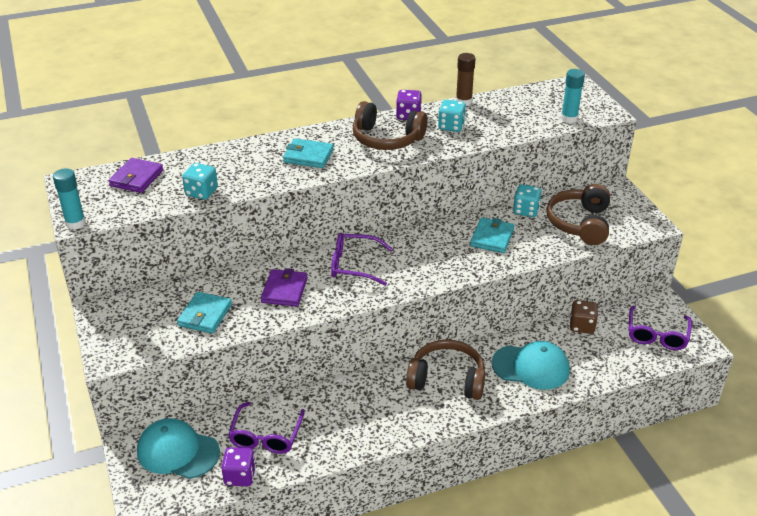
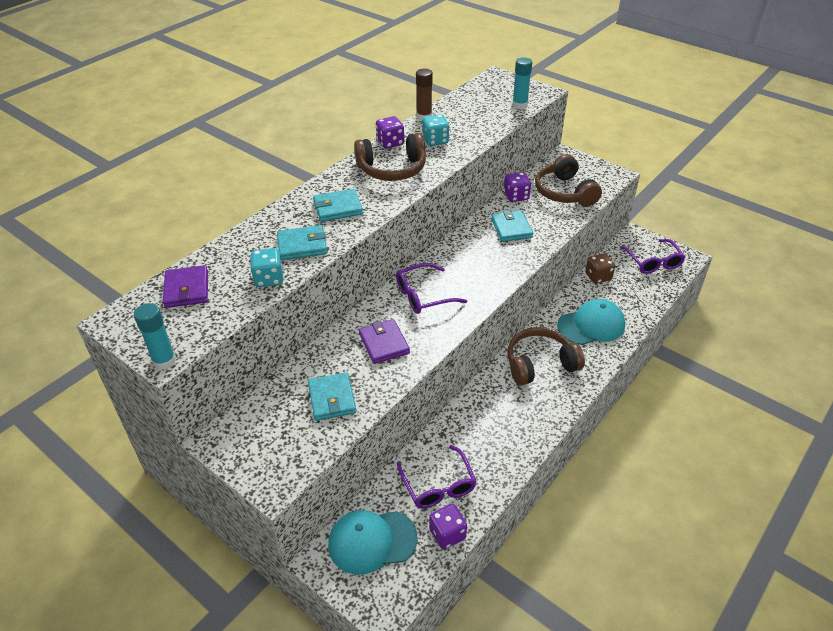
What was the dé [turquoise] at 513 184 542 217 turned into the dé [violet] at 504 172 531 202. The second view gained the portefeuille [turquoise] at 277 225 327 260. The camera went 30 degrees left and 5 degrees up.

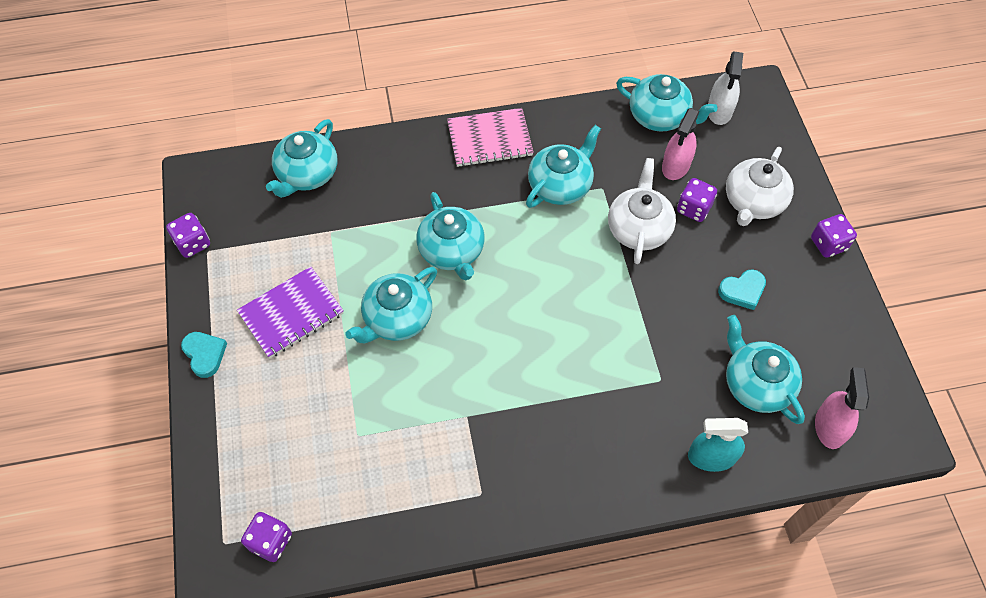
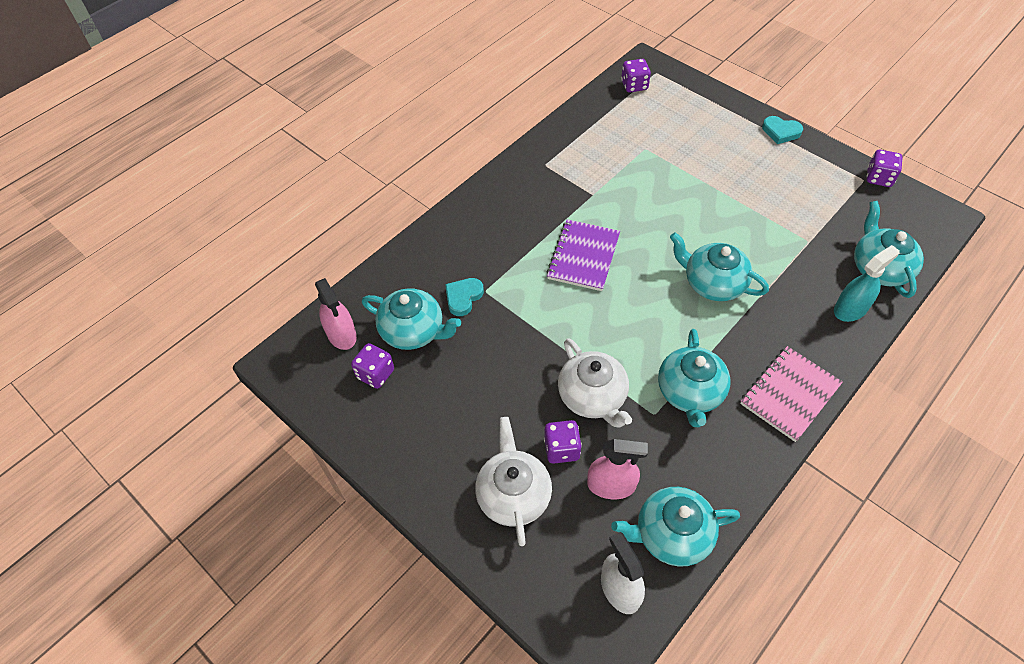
The vaporisateur [rose] at 662 108 699 180 ended up facing another way, 105 degrees clockwise from before. The dé [violet] ended up elsewhere, having gone from 811 214 857 258 to 351 343 394 389. The carnet [violet] ended up elsewhere, having gone from 237 266 344 359 to 546 219 620 291. The second view lost the théière [turquoise] at 345 267 437 343. The cœur [turquoise] ended up elsewhere, having gone from 718 269 766 310 to 445 278 484 316. The vaporisateur [turquoise] ended up elsewhere, having gone from 688 418 748 472 to 834 245 900 322. The camera went 145 degrees right and 5 degrees down.

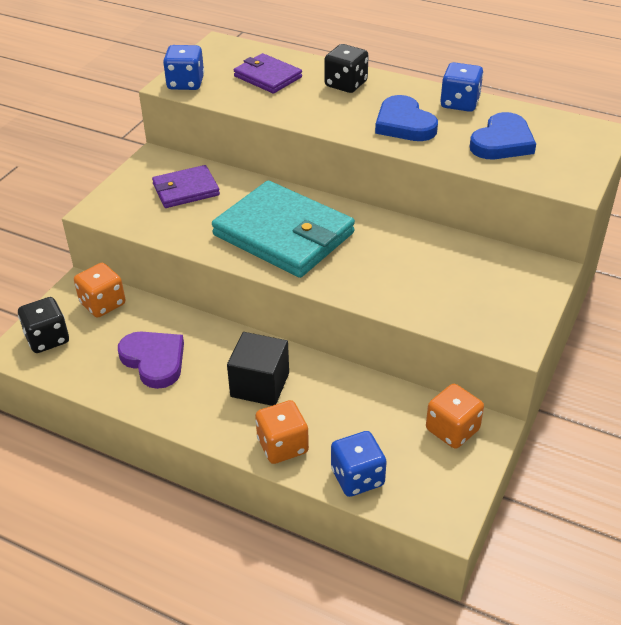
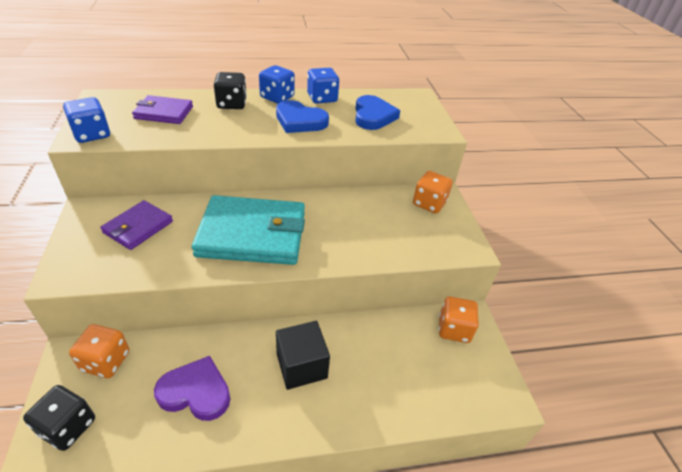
The dé [orange] ended up elsewhere, having gone from 255 400 309 464 to 413 171 453 214. The dé [bleu] ended up elsewhere, having gone from 331 431 387 497 to 259 65 295 104. The camera went 40 degrees left and 0 degrees up.

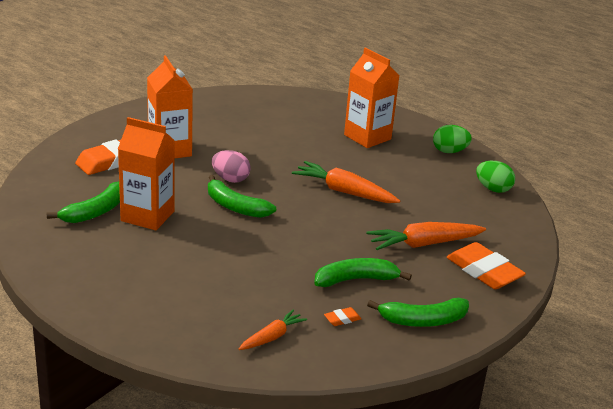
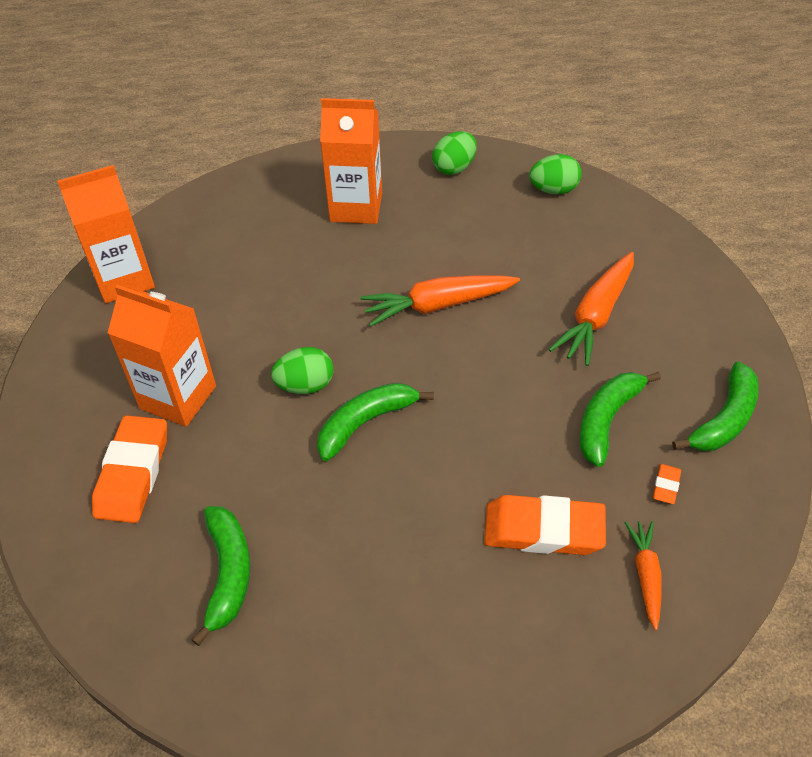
The brique de lait [orange] ended up elsewhere, having gone from 118 117 174 230 to 57 165 155 303. What was the œuf [rose] at 212 150 251 183 turned into the œuf [vert] at 271 347 334 394. The banane [vert] at 208 175 276 218 ended up facing another way, 150 degrees clockwise from before. The gomme [orange] ended up elsewhere, having gone from 447 242 526 289 to 484 495 606 555. The camera went 40 degrees left and 20 degrees up.

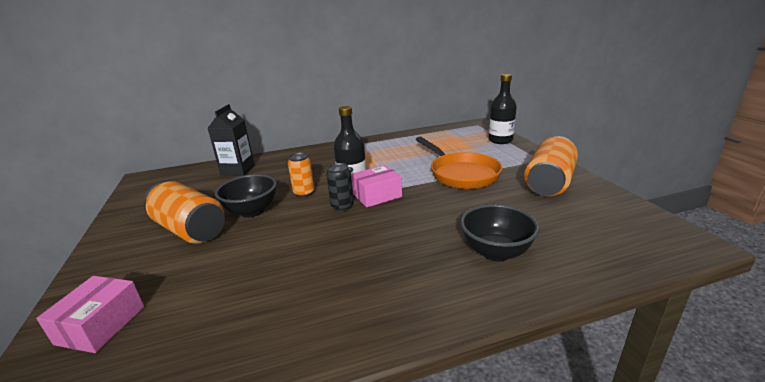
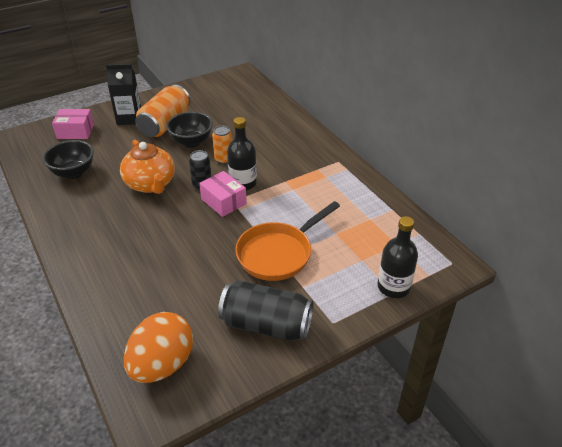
The brique de lait [noir] ended up elsewhere, having gone from 207 104 255 176 to 106 64 141 125. What was the canette [orange] at 524 136 578 196 turned into the canette [noir] at 218 280 314 341. The bol [noir] ended up elsewhere, having gone from 460 204 539 261 to 43 140 94 179. The second view gained the théière [orange] at 120 140 175 194. The second view gained the œuf [orange] at 124 312 193 383. The camera went 75 degrees right and 15 degrees up.

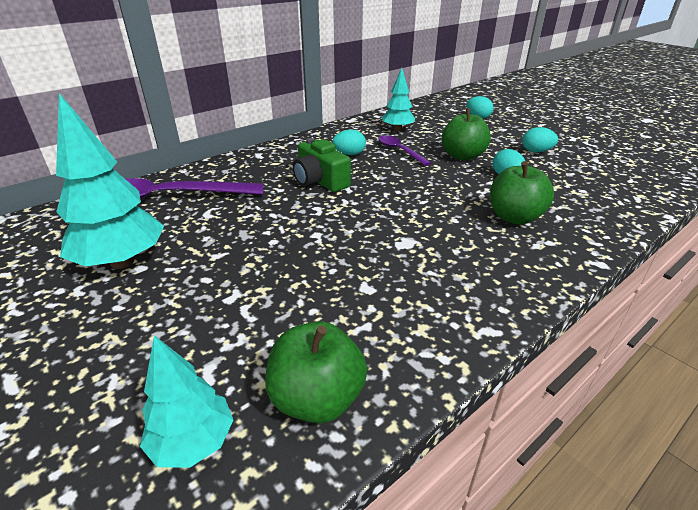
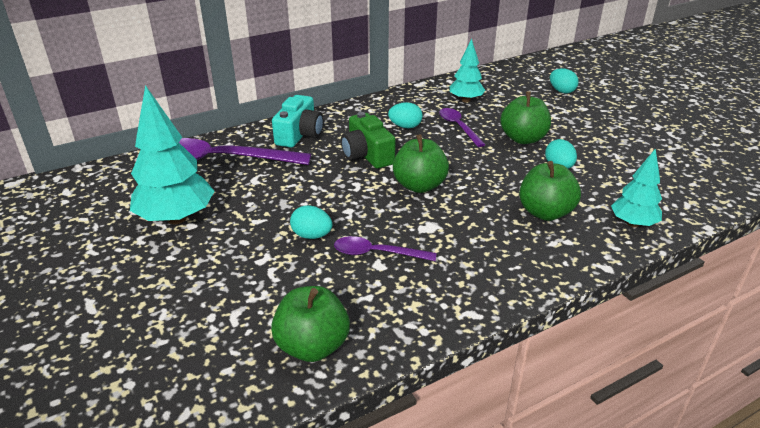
The œuf [turquoise] ended up elsewhere, having gone from 522 127 558 152 to 290 205 332 239. The arbre [turquoise] ended up elsewhere, having gone from 140 335 233 468 to 611 148 662 227. The second view gained the appareil photo [turquoise] at 272 95 324 148. The second view gained the pomme [vert] at 393 134 449 193. The second view gained the cuillère [violet] at 334 236 437 261. The camera went 10 degrees right and 0 degrees up.

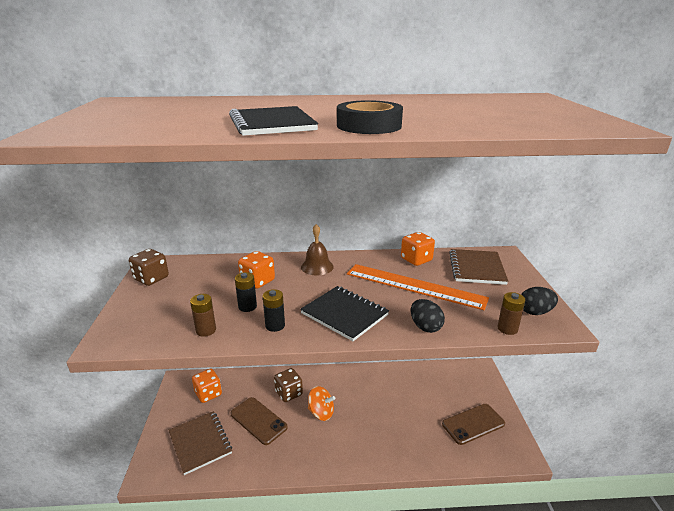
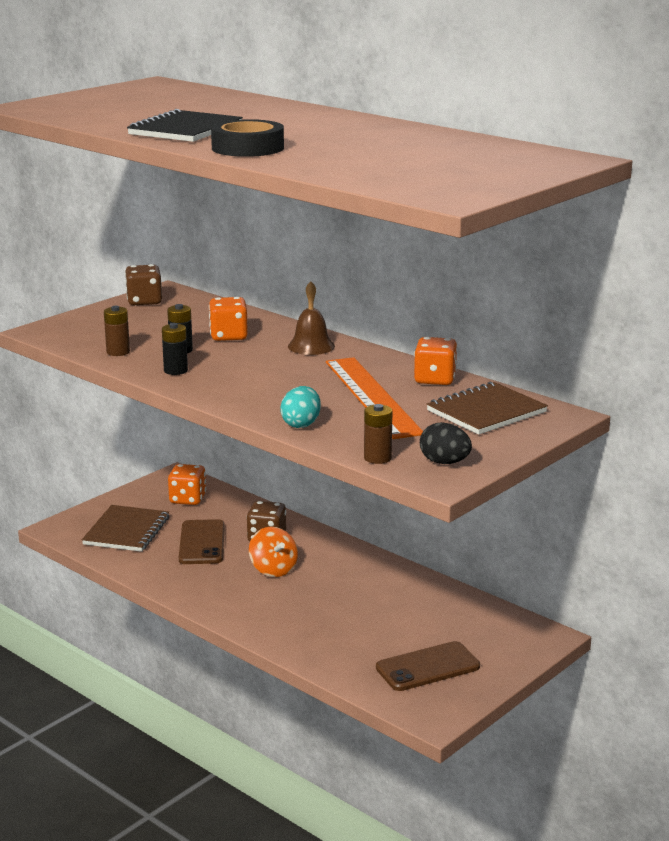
The second view lost the carnet [noir] at 300 286 389 341. What was the œuf [noir] at 411 299 445 333 turned into the œuf [turquoise] at 280 386 321 428. The téléphone [marron] at 442 404 505 445 ended up facing another way, 45 degrees counterclockwise from before. The camera went 45 degrees right and 5 degrees down.

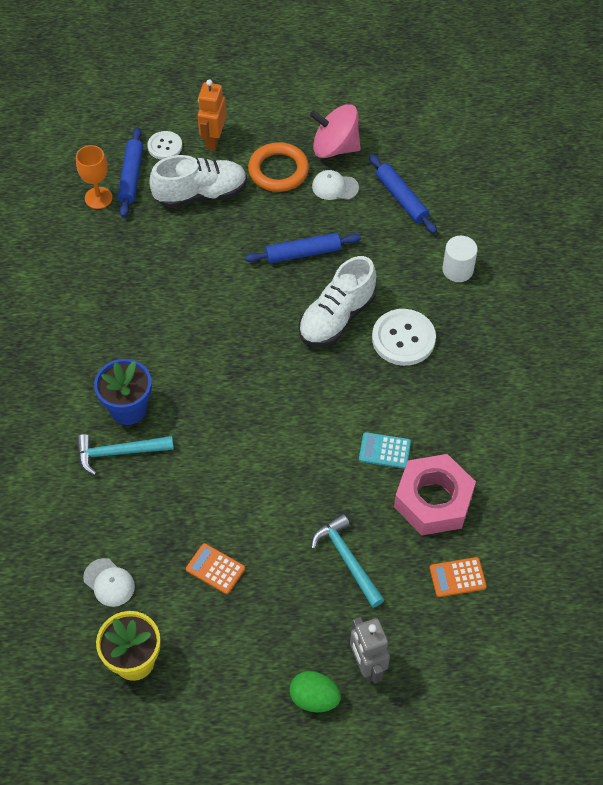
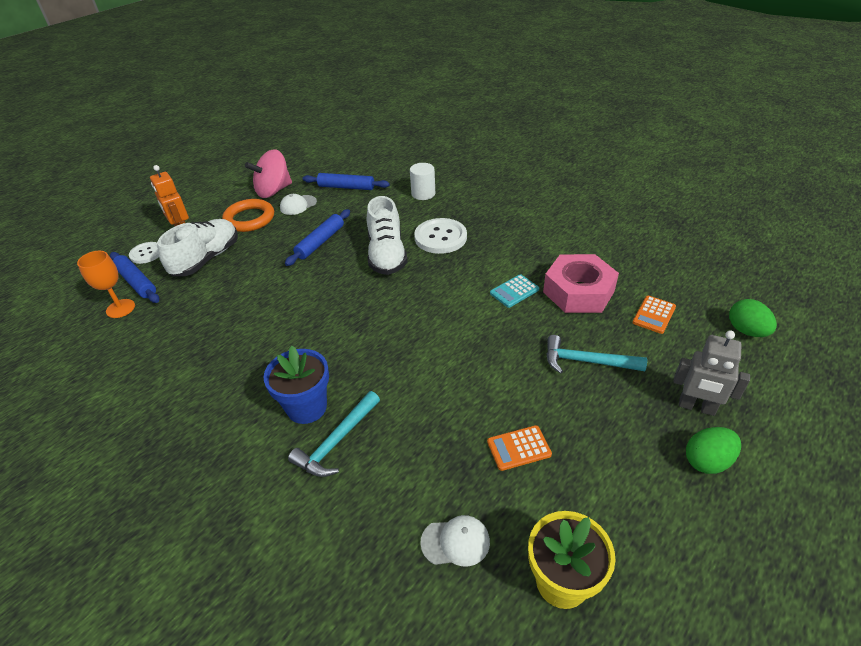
The second view gained the œuf [vert] at 729 299 777 337. The camera went 45 degrees left and 15 degrees down.

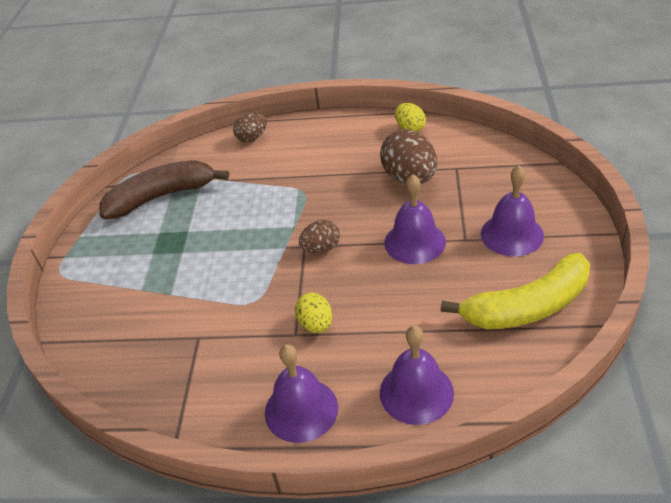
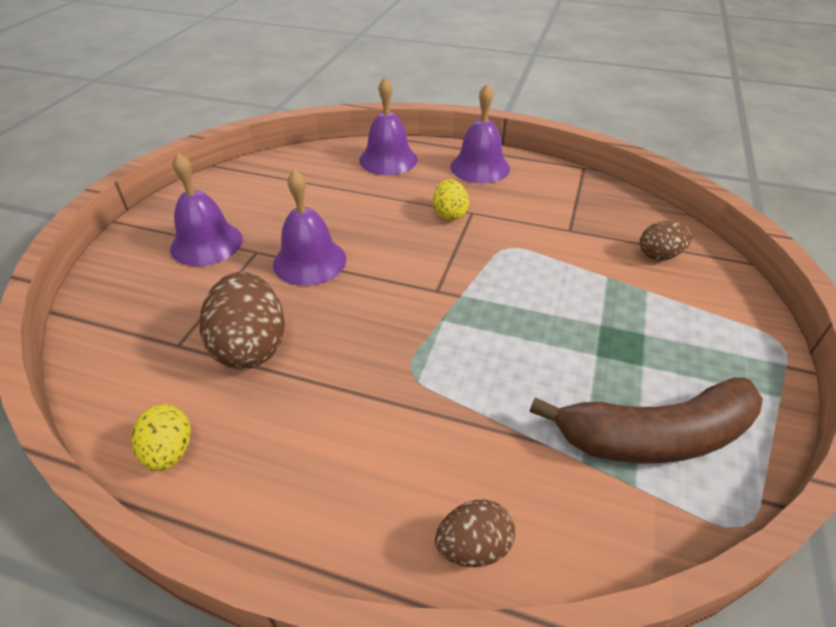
The œuf [marron] ended up elsewhere, having gone from 299 220 340 253 to 640 221 692 260. The second view lost the banane [jaune] at 441 253 590 329. The camera went 170 degrees left and 0 degrees up.

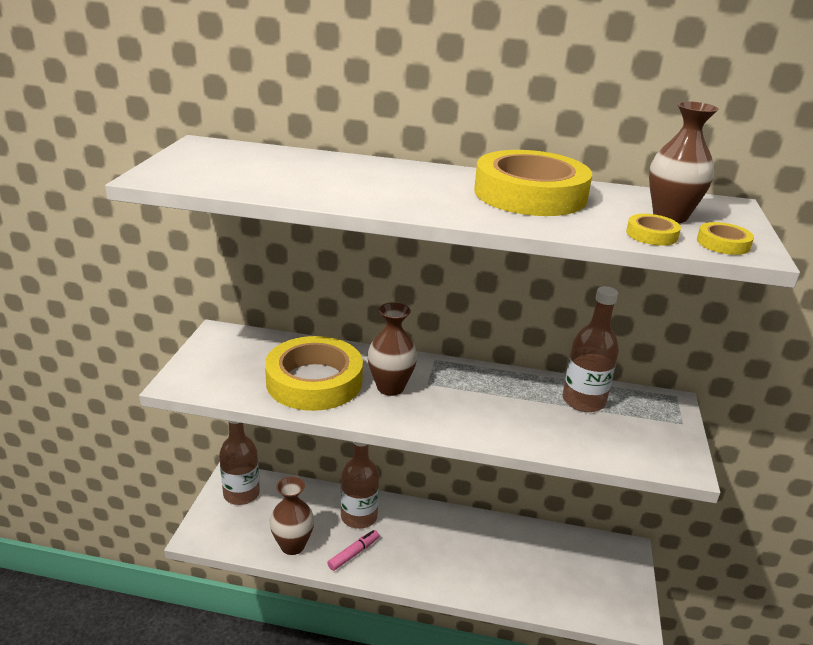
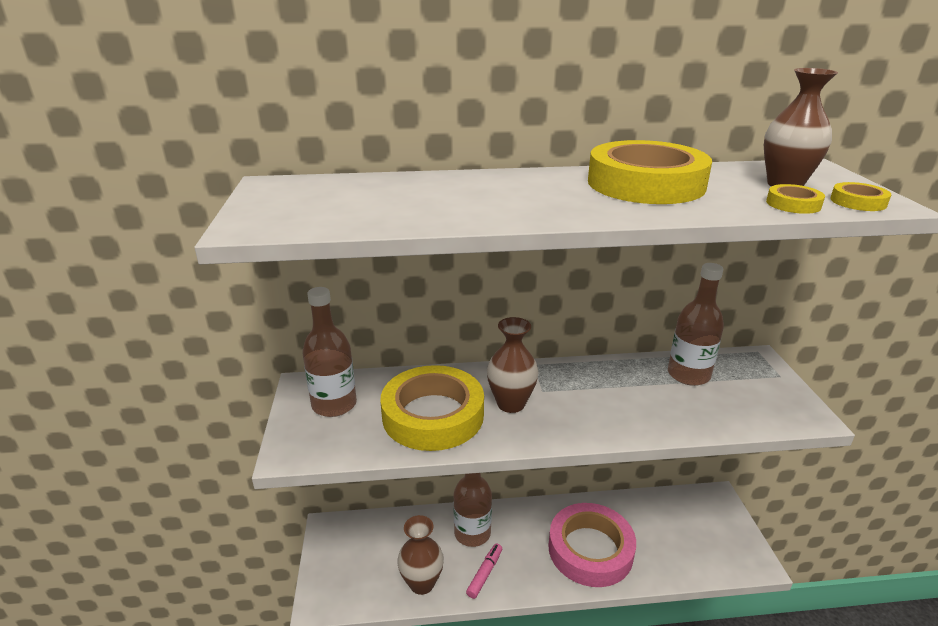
The bouteille [marron] ended up elsewhere, having gone from 219 421 260 505 to 302 287 357 417. The second view gained the ruban adhésif [rose] at 548 503 636 587. The camera went 15 degrees left and 0 degrees up.

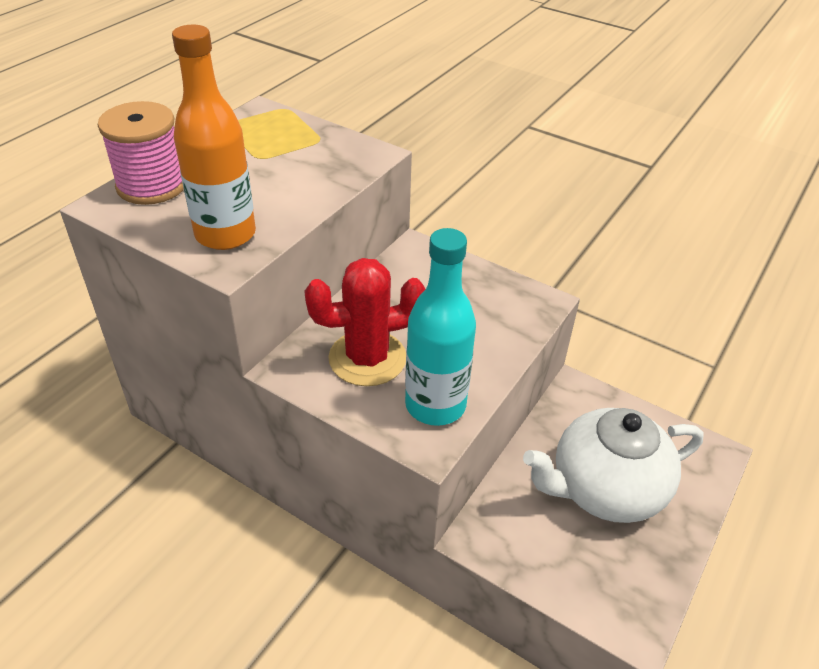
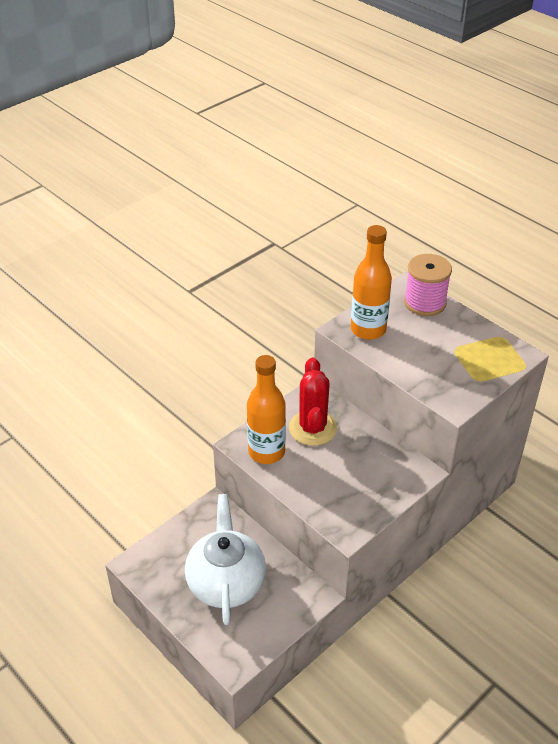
What was the bouteille [turquoise] at 405 228 476 426 turned into the bouteille [orange] at 247 355 286 464. The camera went 105 degrees right and 0 degrees up.

